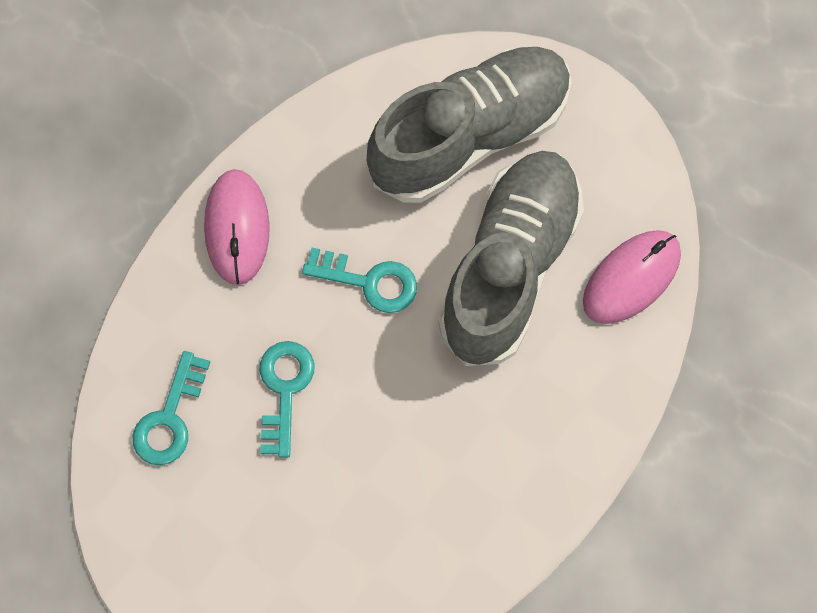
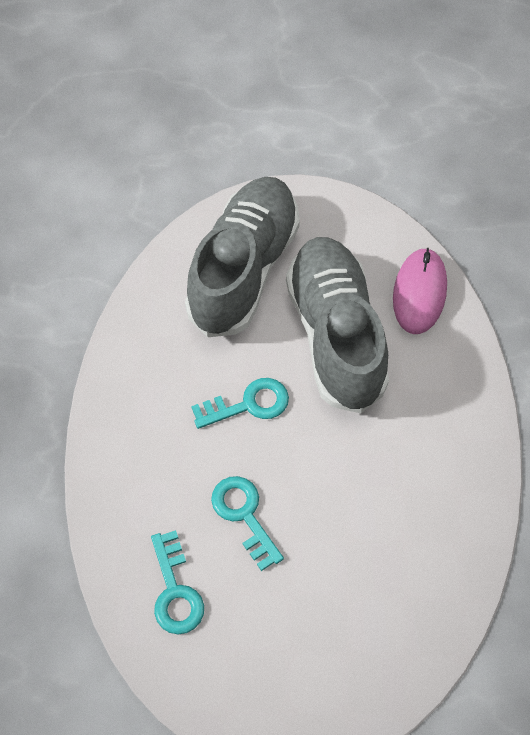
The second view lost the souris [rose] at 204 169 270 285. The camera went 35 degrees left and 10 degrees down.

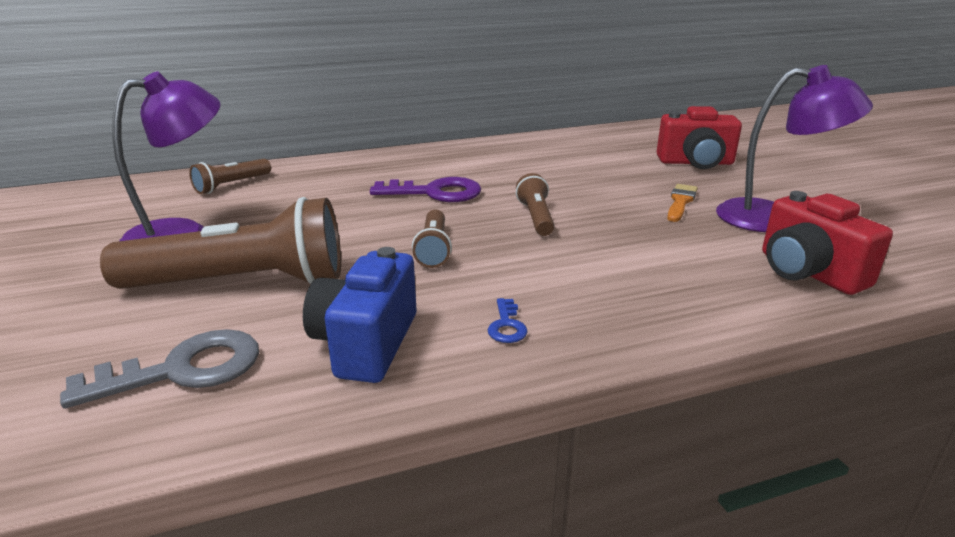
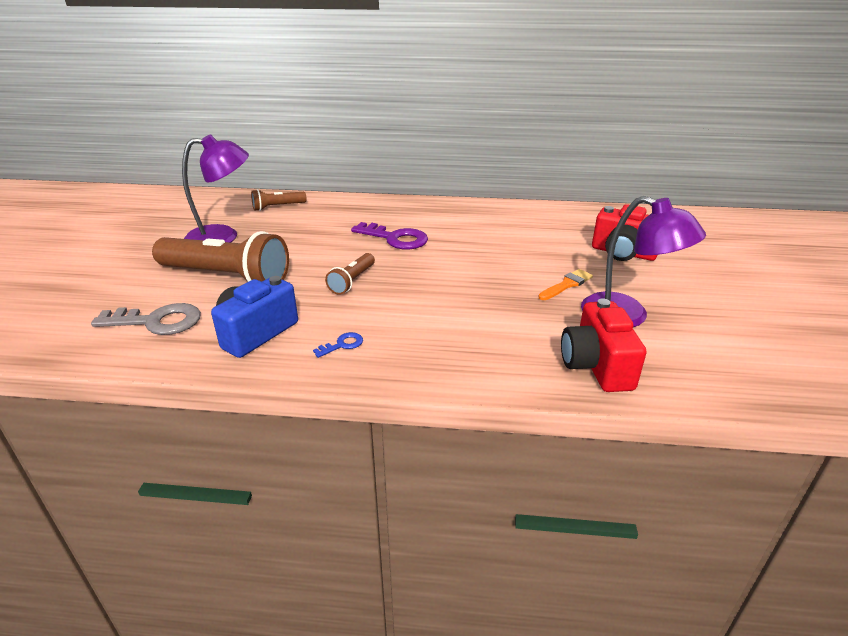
The second view lost the lampe de poche [marron] at 516 173 555 236. The clé [bleu] at 488 298 528 343 ended up facing another way, 150 degrees counterclockwise from before. The camera went 25 degrees right and 5 degrees up.

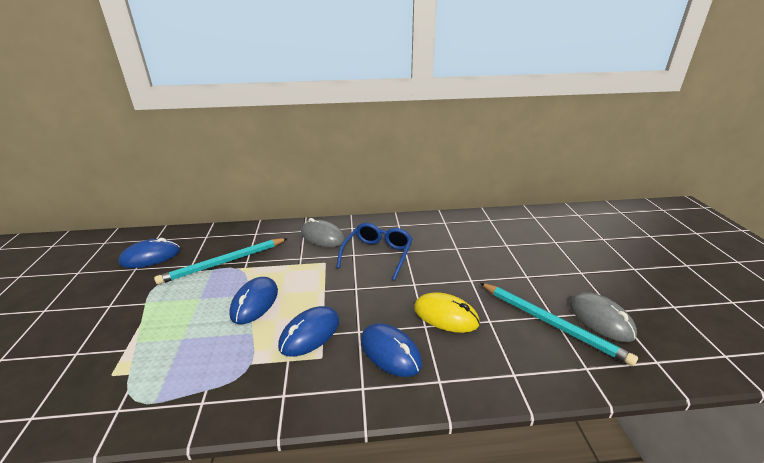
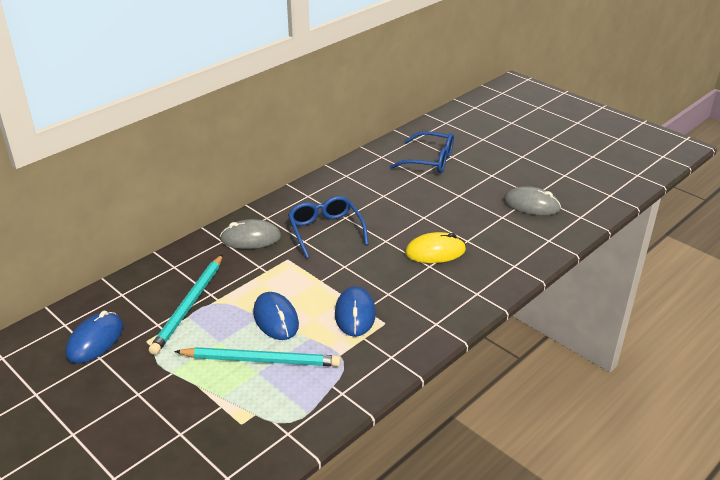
The crayon [turquoise] ended up elsewhere, having gone from 480 283 638 366 to 174 347 341 366. The second view lost the souris [bleu] at 361 323 422 377. The second view gained the lunettes [bleu] at 390 131 454 173. The camera went 40 degrees left and 5 degrees up.

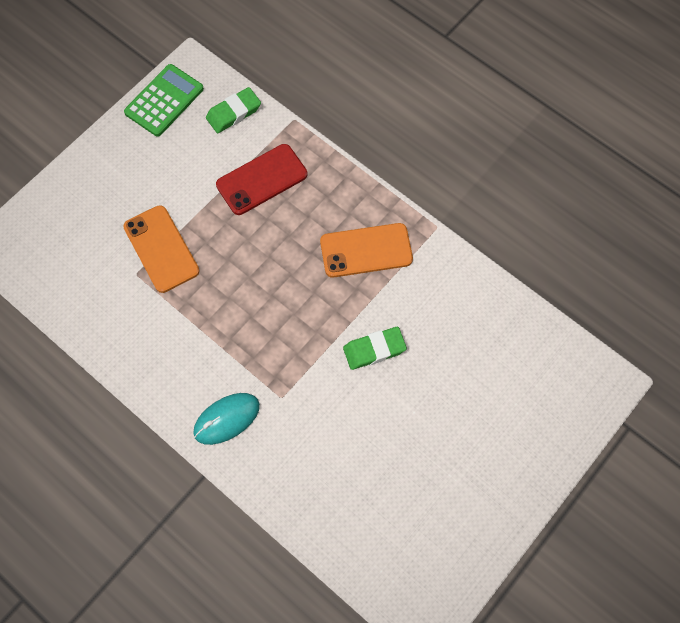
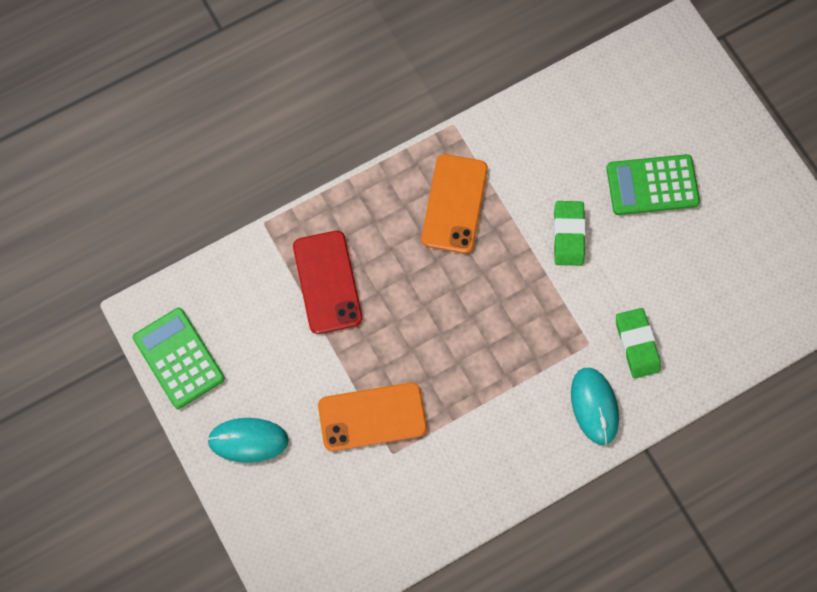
The gomme [vert] ended up elsewhere, having gone from 206 87 261 133 to 616 308 661 378. The second view gained the calculatrice [vert] at 606 154 700 215. The second view gained the souris [turquoise] at 207 418 289 463. The camera went 70 degrees left and 5 degrees up.

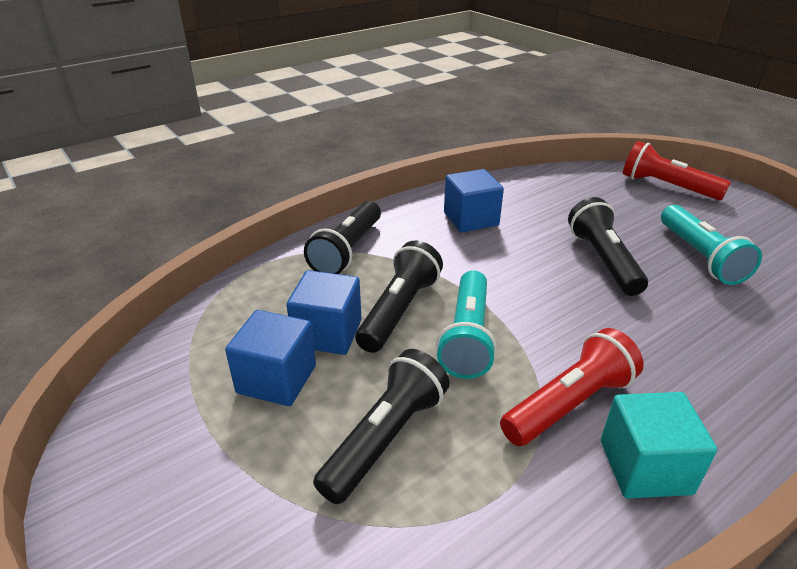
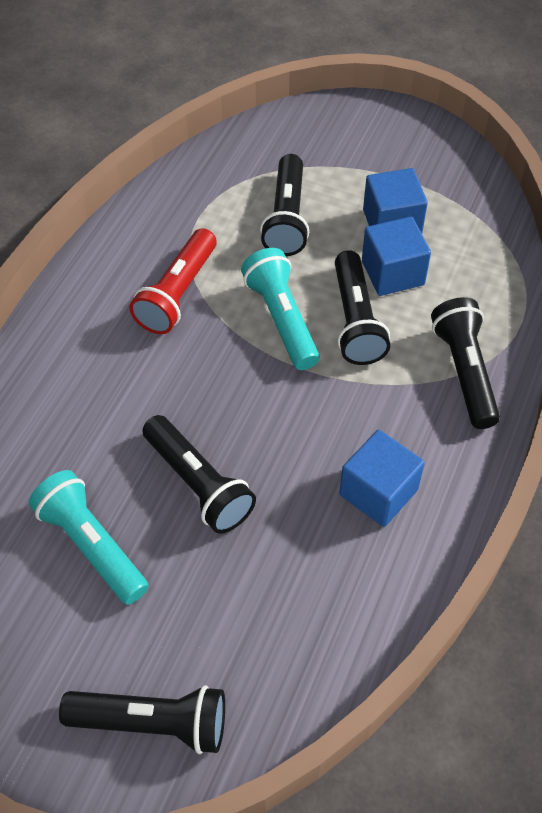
What was the lampe de poche [rouge] at 623 141 731 200 turned into the lampe de poche [noir] at 59 685 225 754. The second view lost the cube [turquoise] at 601 392 717 499. The camera went 150 degrees right and 20 degrees up.

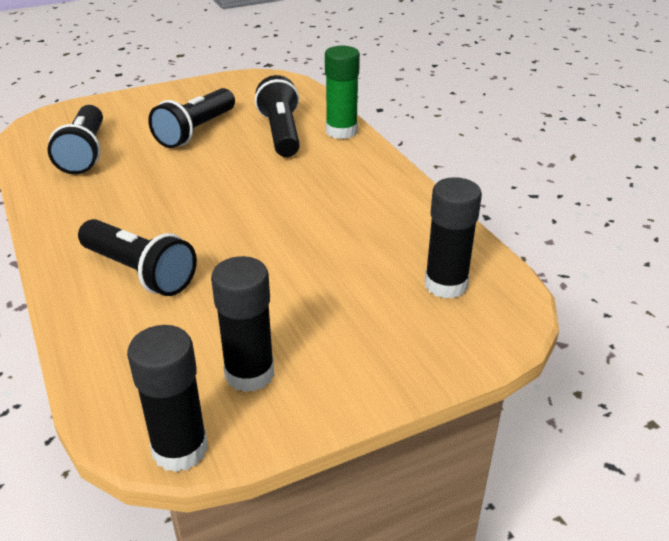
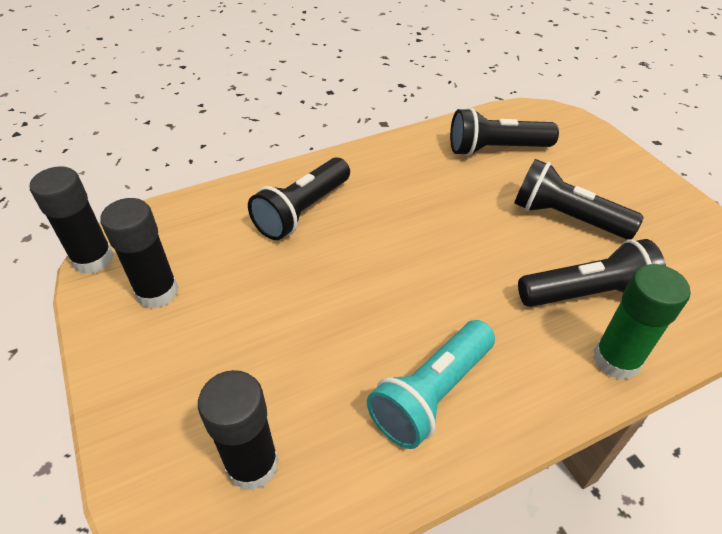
The second view gained the lampe de poche [turquoise] at 367 320 495 449. The camera went 90 degrees right and 10 degrees up.

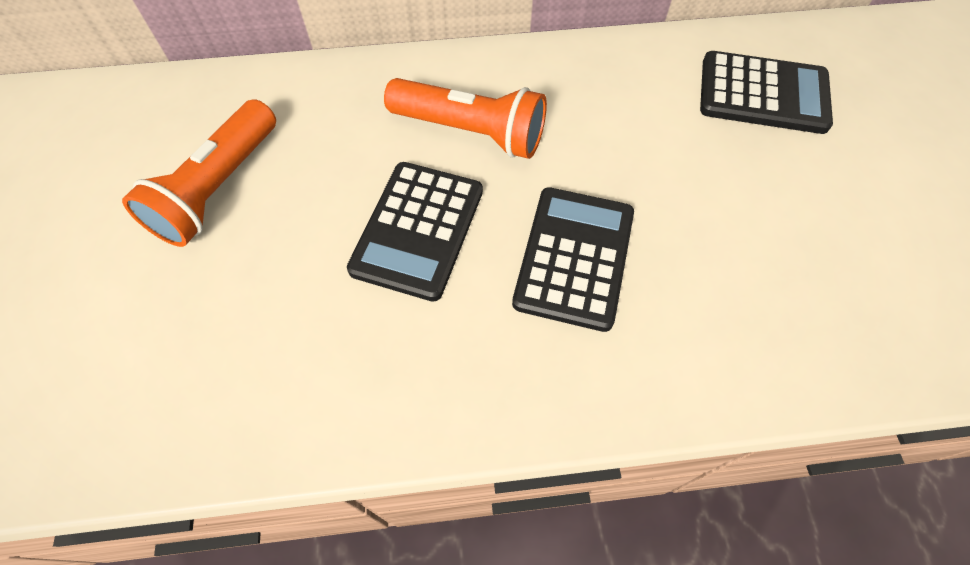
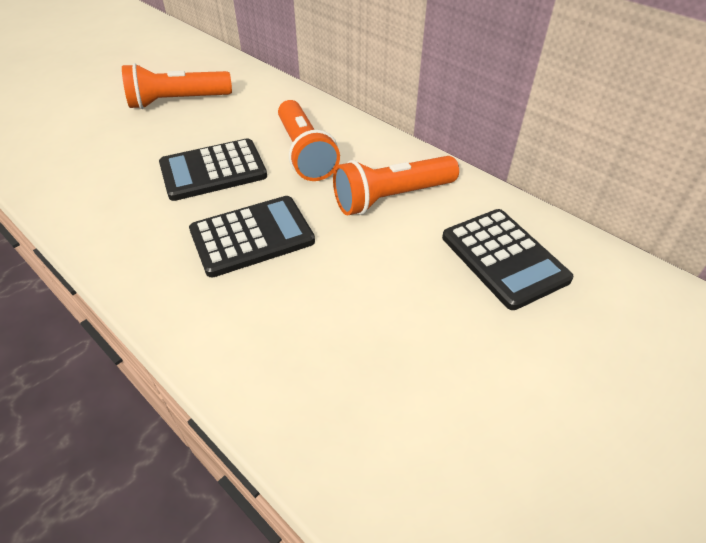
The second view gained the lampe de poche [orange] at 333 156 459 215. The camera went 50 degrees right and 15 degrees down.

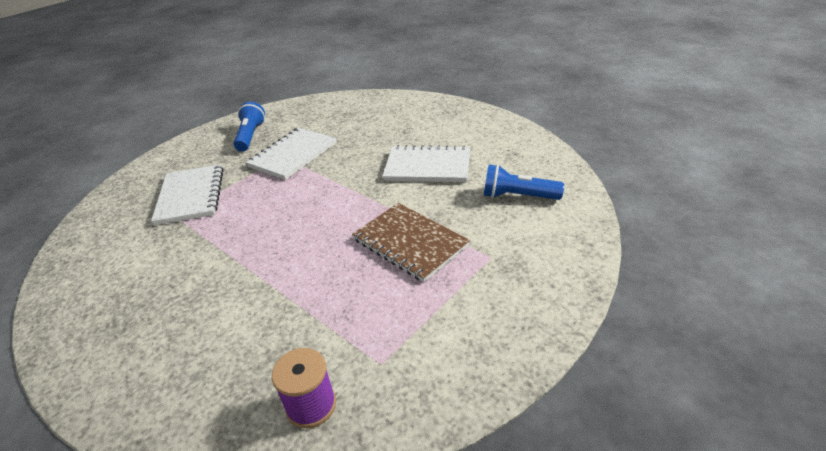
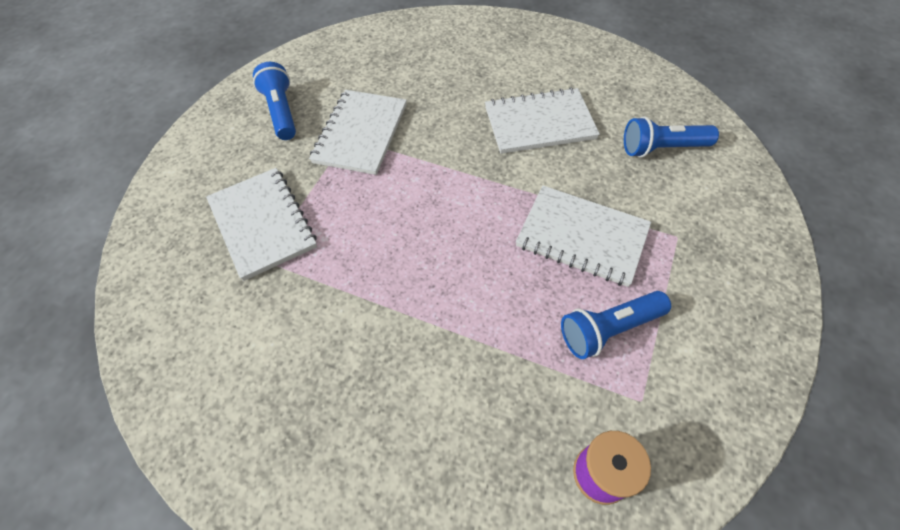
What was the carnet [marron] at 352 203 470 282 turned into the carnet [blanc] at 516 185 651 287. The second view gained the lampe de poche [bleu] at 561 291 671 359. The camera went 20 degrees left and 20 degrees up.

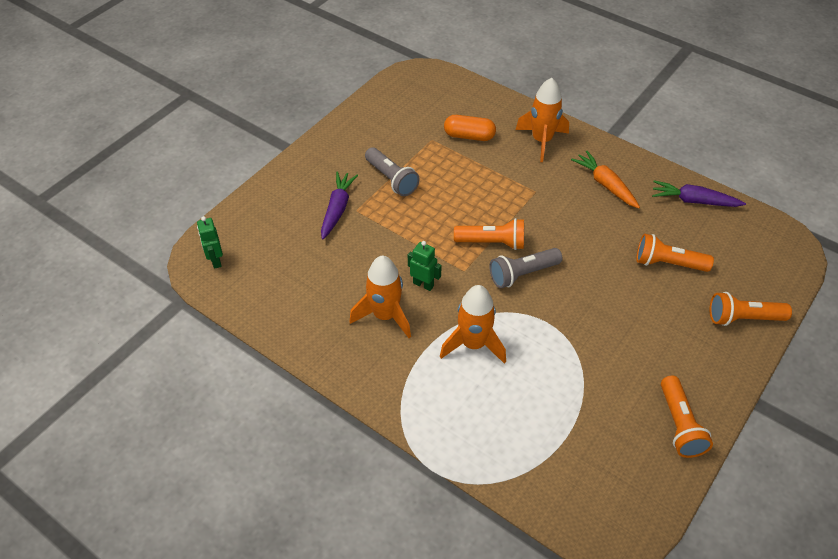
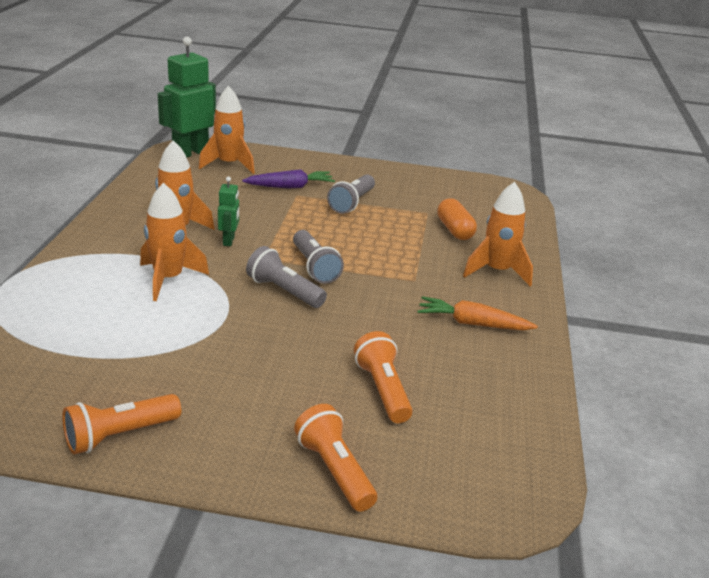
The carotte [orange] at 571 151 640 209 ended up facing another way, 105 degrees counterclockwise from before. The second view lost the carotte [violet] at 652 180 746 207. The size of the robot [vert] at 197 216 223 269 changed by a factor of 2.01. What was the lampe de poche [orange] at 454 218 524 250 turned into the lampe de poche [gris] at 293 230 344 284. The second view gained the fusée [orange] at 198 86 255 174. The camera went 60 degrees right and 20 degrees down.

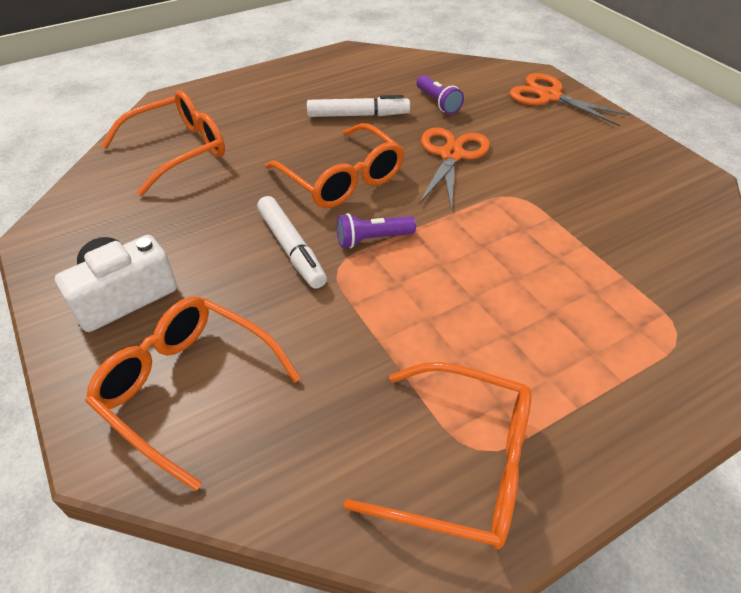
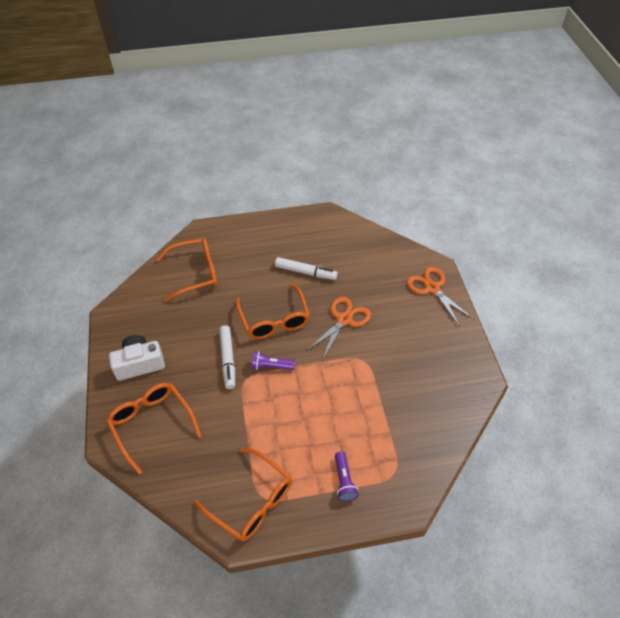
The lampe de poche [violet] ended up elsewhere, having gone from 416 75 464 114 to 335 452 359 502. The camera went 20 degrees right and 5 degrees up.

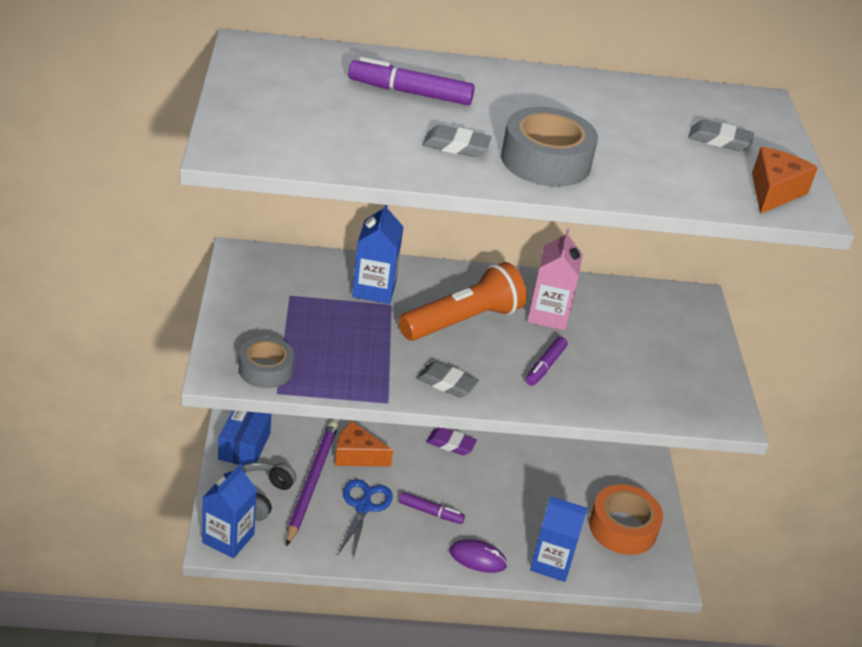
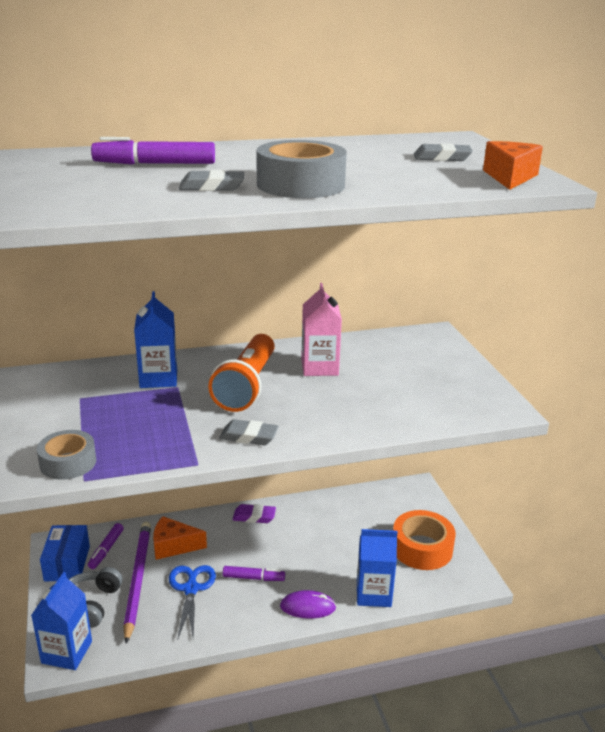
The lampe de poche [orange] at 399 262 527 341 ended up facing another way, 150 degrees clockwise from before. The feutre [violet] ended up elsewhere, having gone from 525 337 568 386 to 88 523 124 569. The camera went 10 degrees left and 10 degrees down.

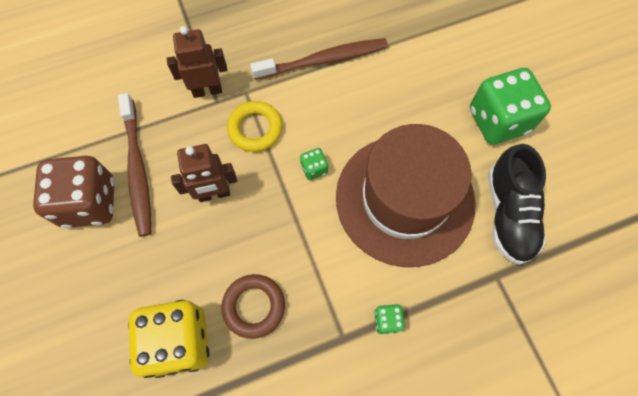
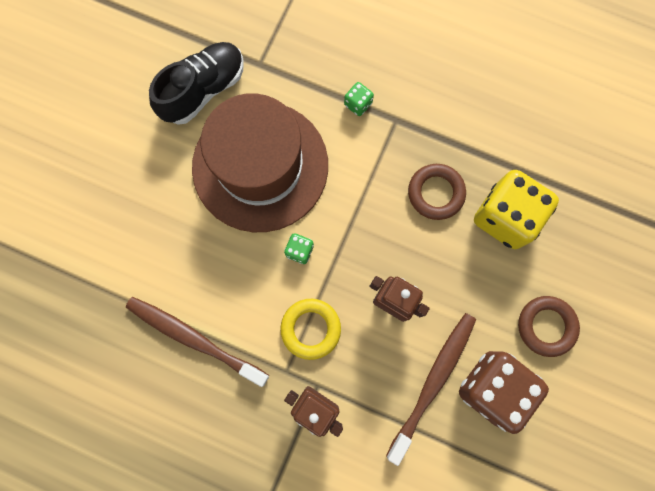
The second view lost the dé [vert] at 470 68 551 145. The second view gained the anneau [marron] at 518 296 580 357. The camera went 135 degrees left and 10 degrees up.

